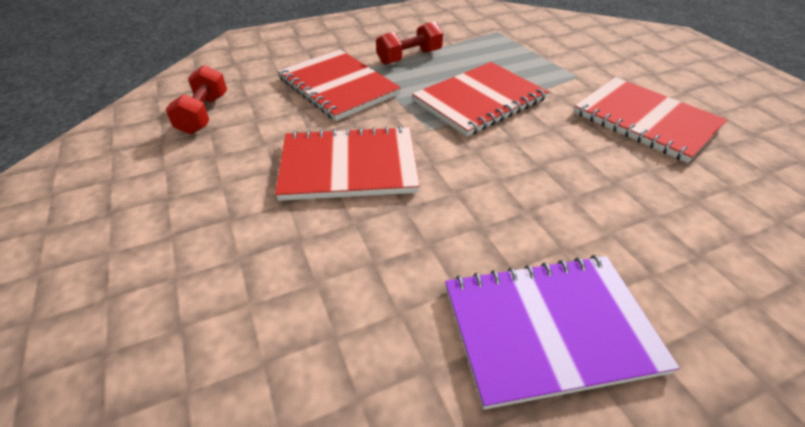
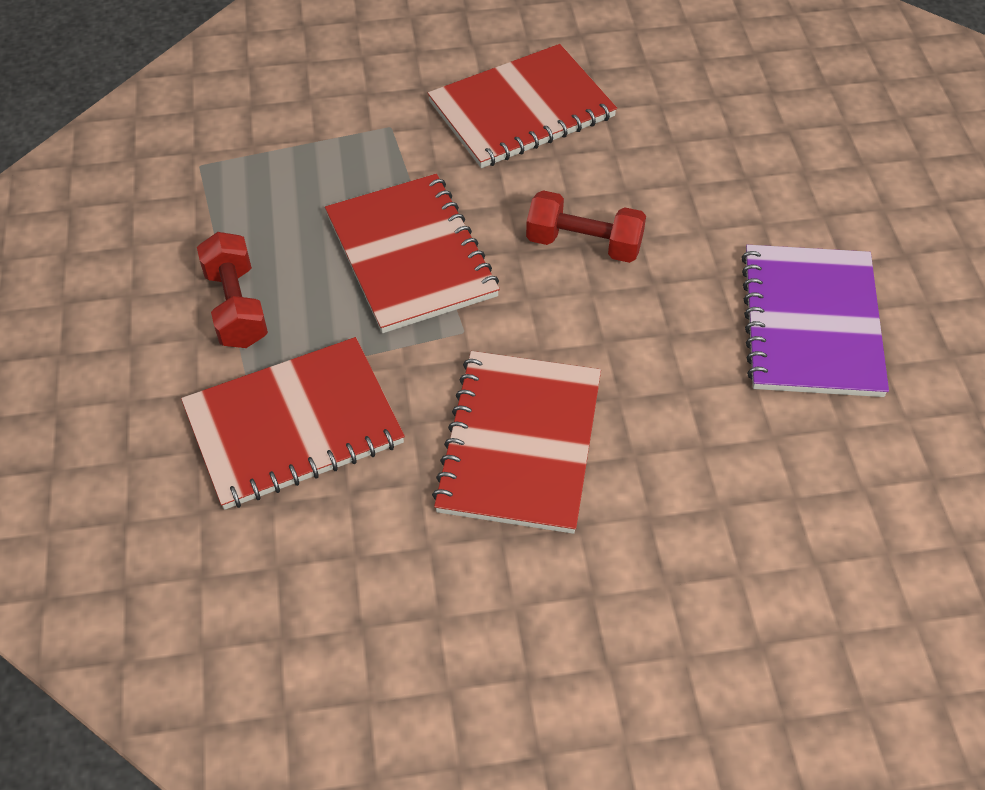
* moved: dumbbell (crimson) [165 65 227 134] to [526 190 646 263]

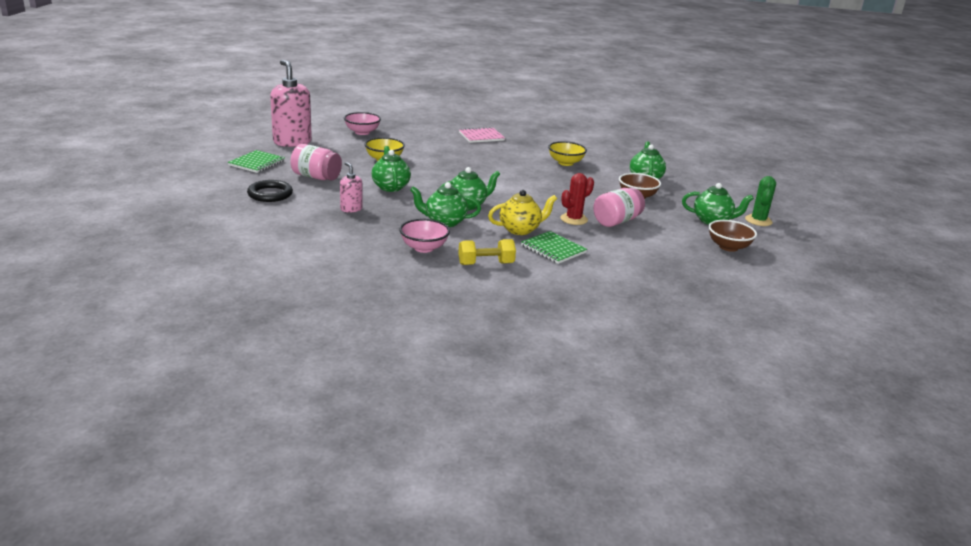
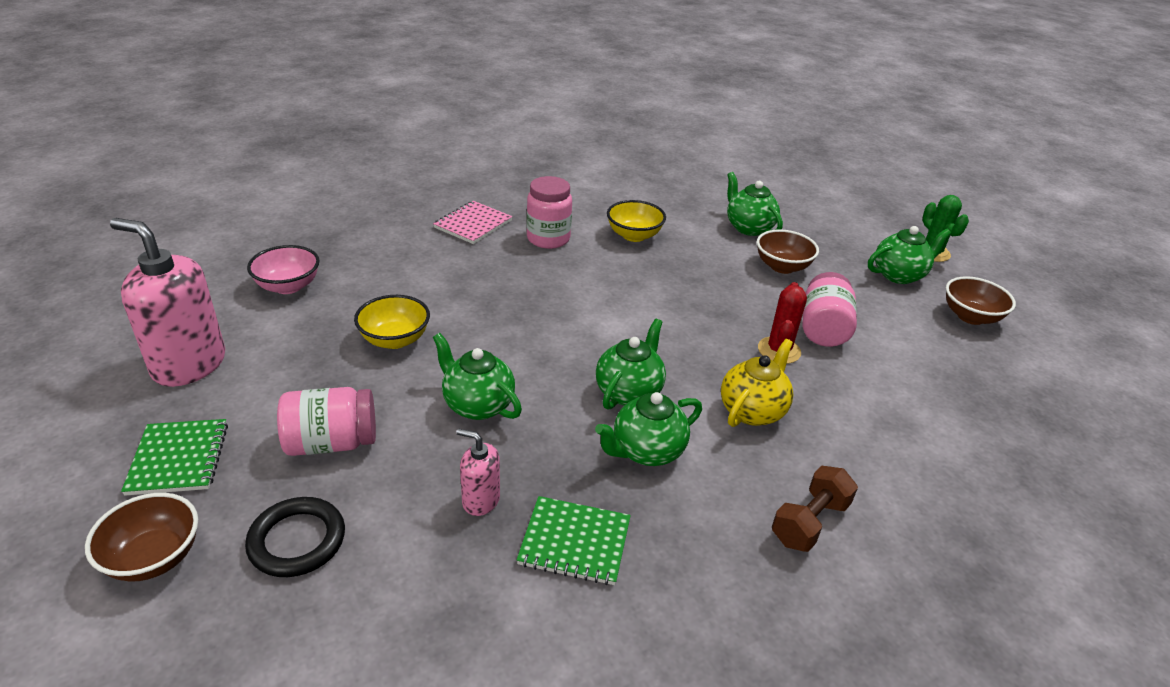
* removed: deep dish (rosy) [399 219 450 253]
* recoloured: dumbbell (golden) [458 239 516 265] to dumbbell (brown) [772 466 858 552]
* moved: notebook (leaf-green) [521 231 587 264] to [517 496 631 585]
* added: deep dish (brown) [85 493 198 582]
* added: jam jar (rosy) [527 176 572 249]

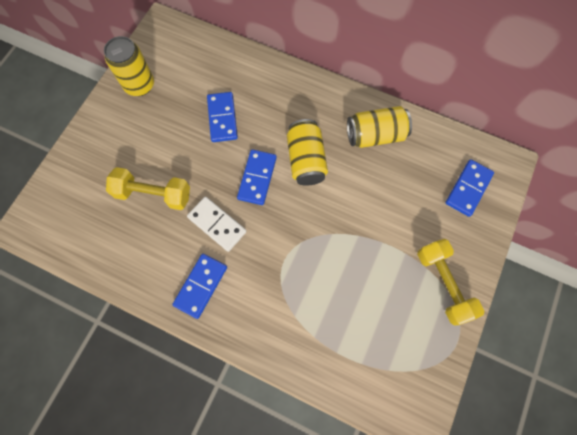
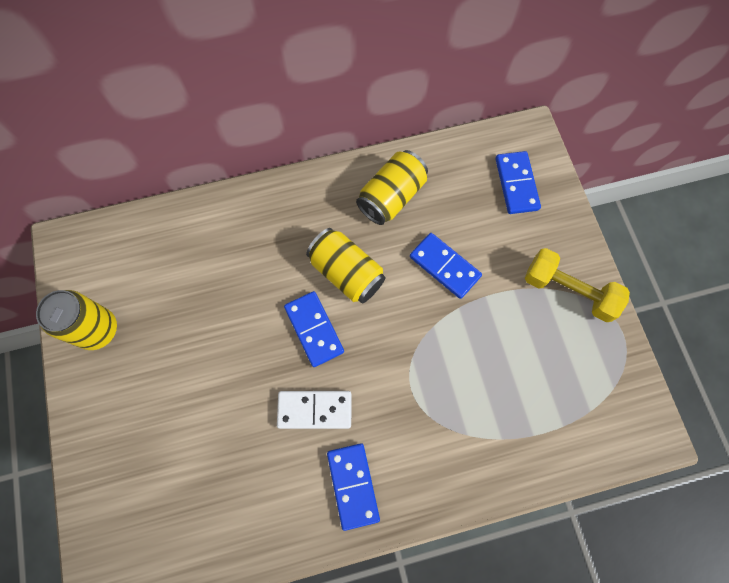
* removed: dumbbell (golden) [106 167 190 210]
* moved: domino tile (cobalt) [207 92 238 142] to [410 233 482 299]

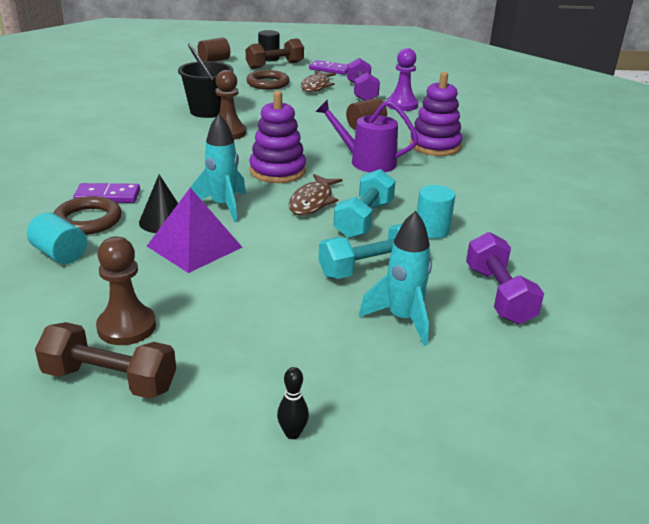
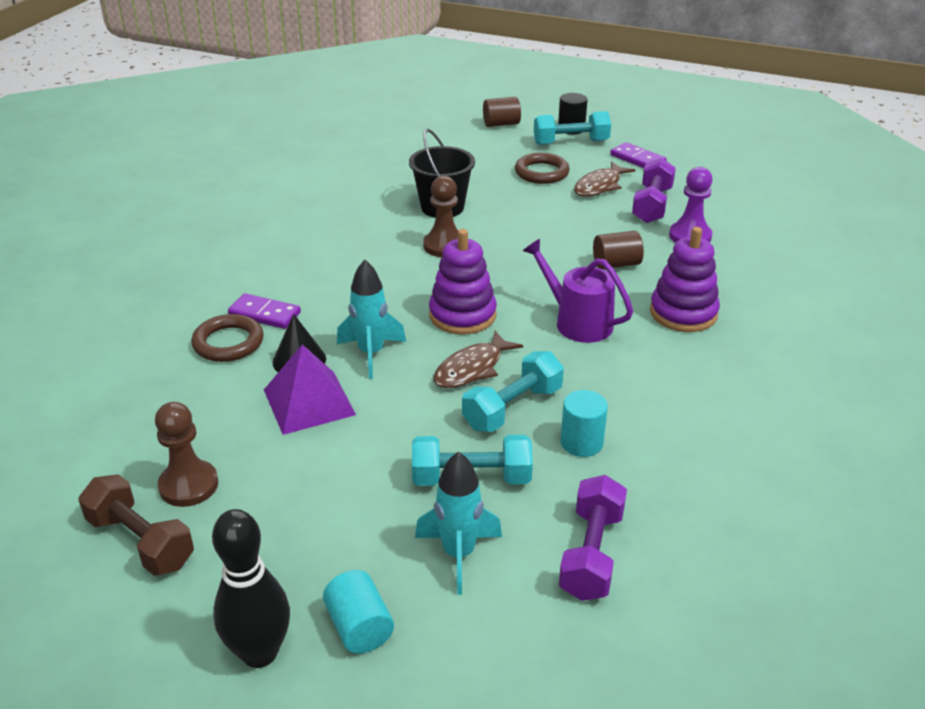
* moved: solid cylinder (teal) [27 212 87 264] to [323 570 394 654]
* recoloured: dumbbell (brown) [246 38 304 69] to dumbbell (teal) [534 111 611 145]
* resized: skittle (ebony) [277 367 309 439] = [212 509 290 668] x2.30

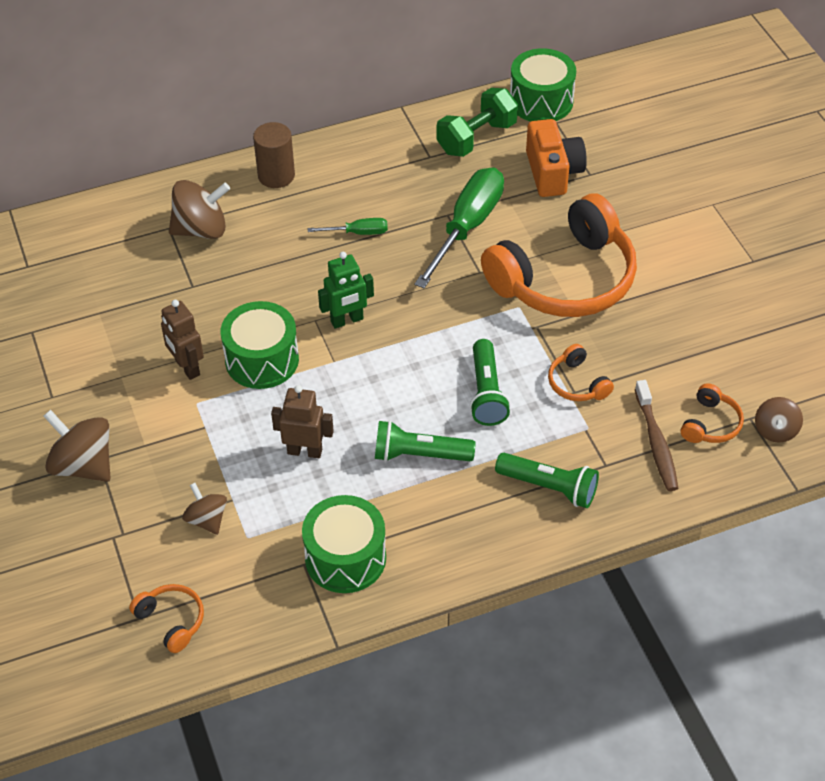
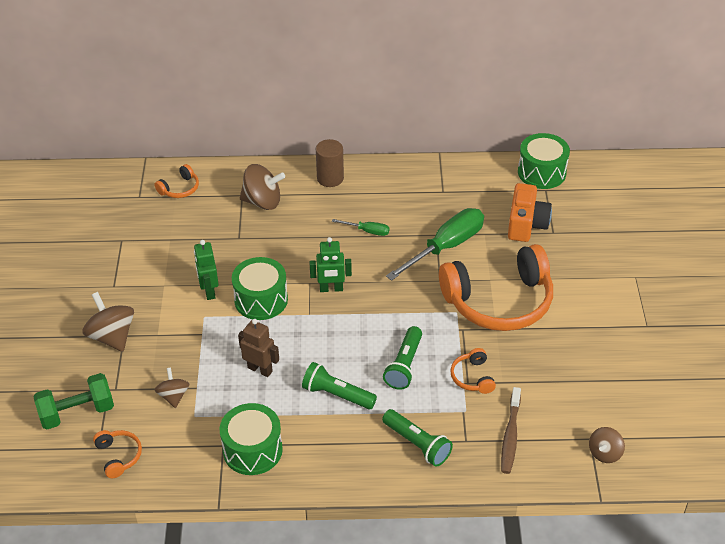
* recoloured: robot figure (brown) [161 300 204 380] to robot figure (leaf-green) [194 240 219 300]
* moved: dumbbell (leaf-green) [437 88 518 157] to [33 373 114 429]
* moved: headphones (bright orange) [681 383 744 443] to [154 164 199 198]

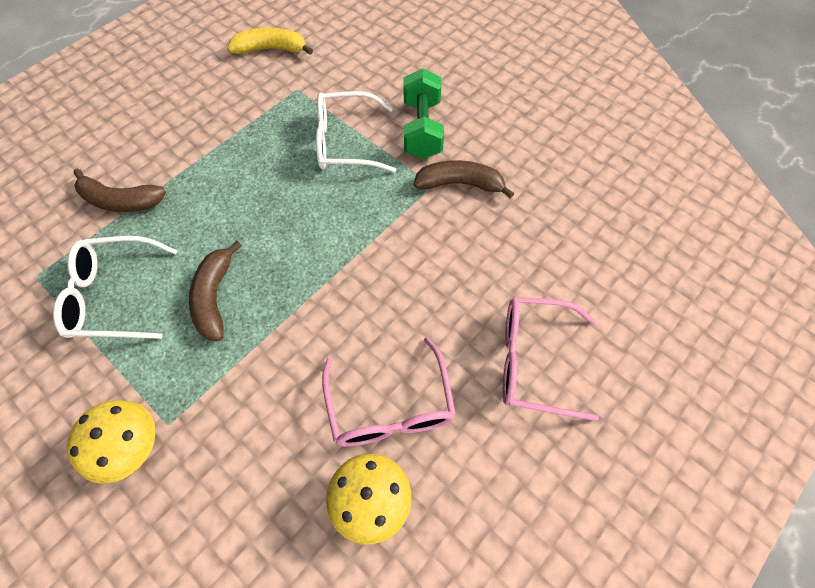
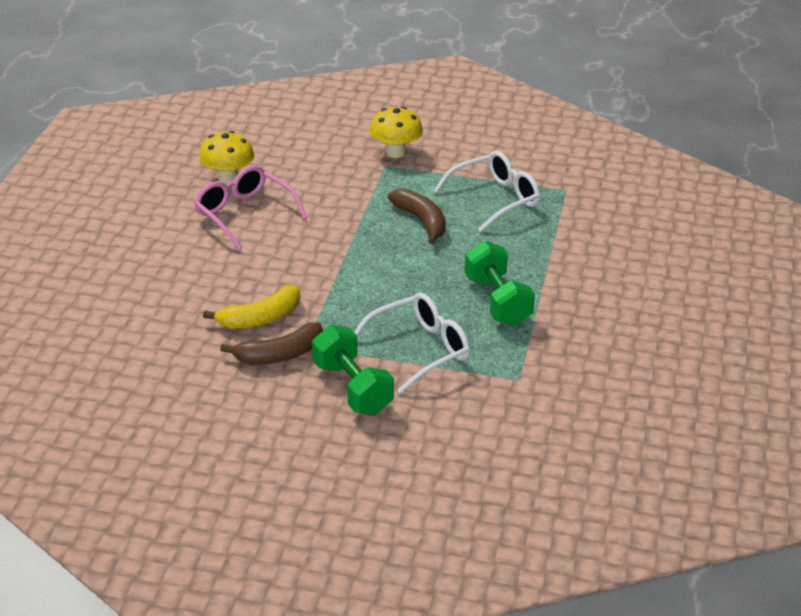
* removed: banana (brown) [74 169 166 212]
* moved: banana (golden) [227 27 313 55] to [203 285 300 329]
* removed: eyeglasses (rosy) [503 297 599 421]
* added: dumbbell (leaf-green) [465 241 535 326]

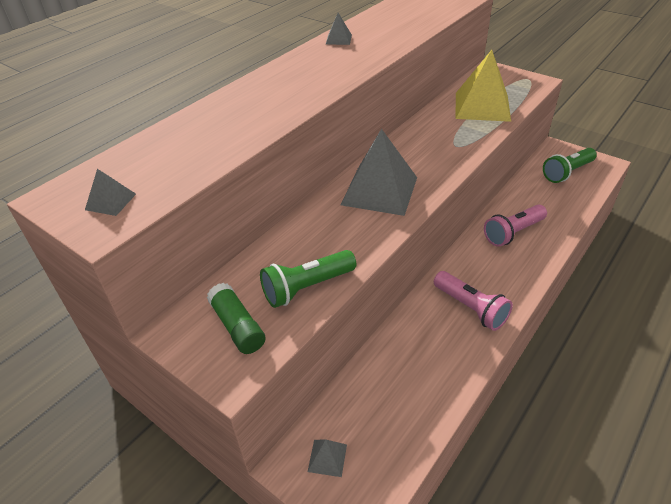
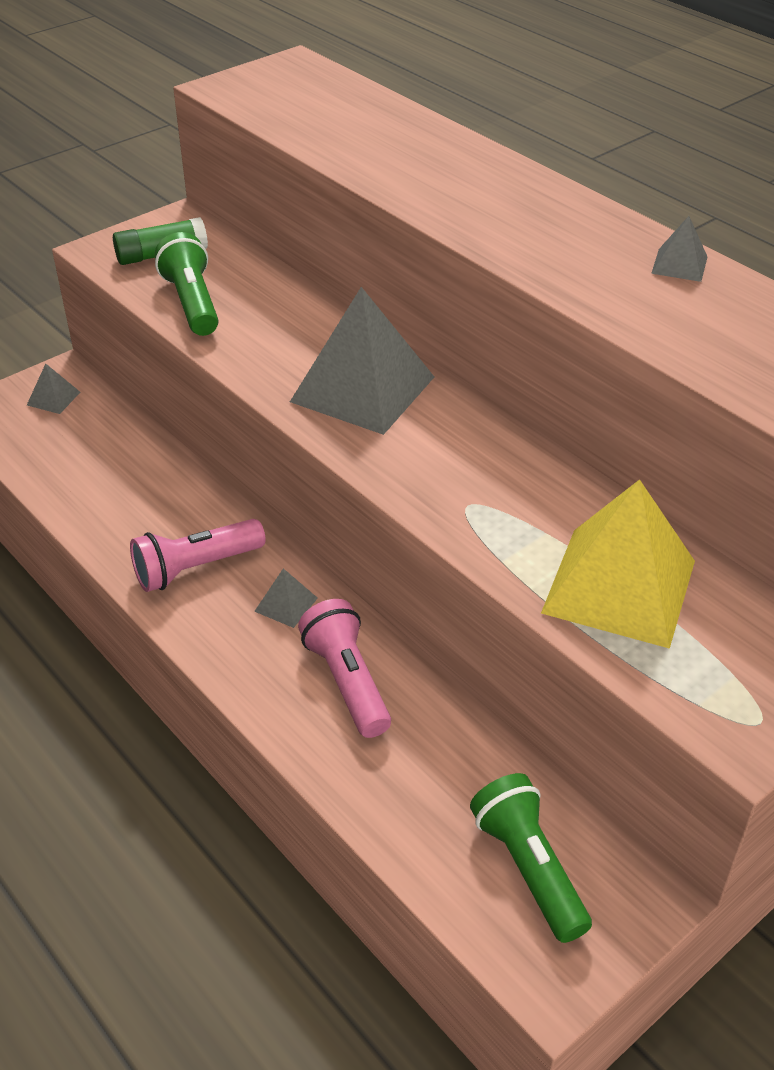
* moved: pyramid shape (ash-grey) [85 169 136 216] to [254 568 318 628]

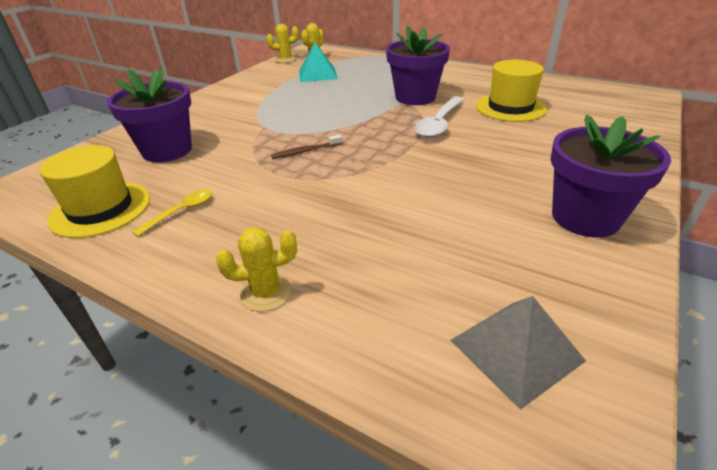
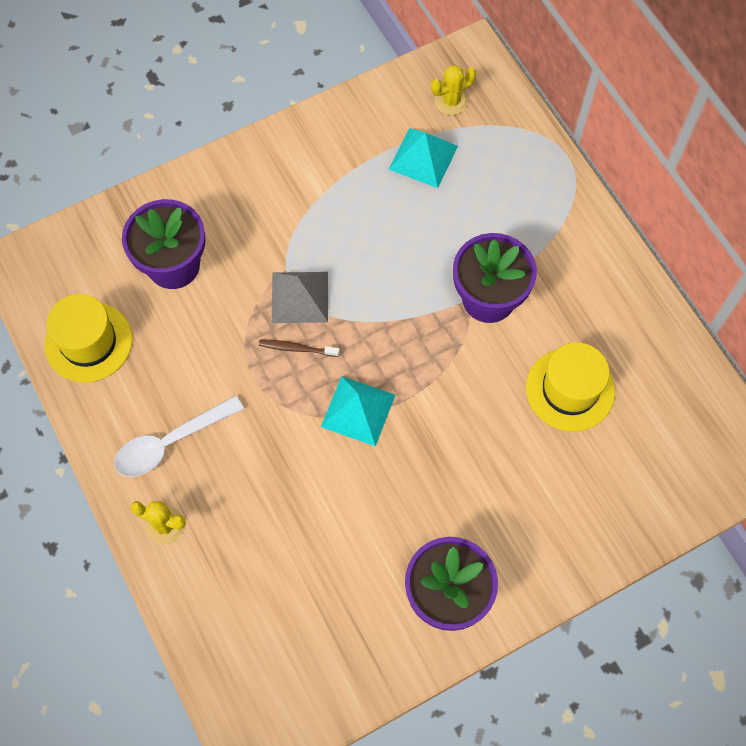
* removed: tablespoon (golden) [132 189 212 237]
* removed: prickly plant (golden) [267 24 299 63]
* moved: tablespoon (snow-white) [414 96 464 138] to [114 395 244 477]
* moved: pyramid shape (ash-grey) [450 296 586 410] to [272 272 328 323]
* added: pyramid shape (teal) [321 376 395 446]

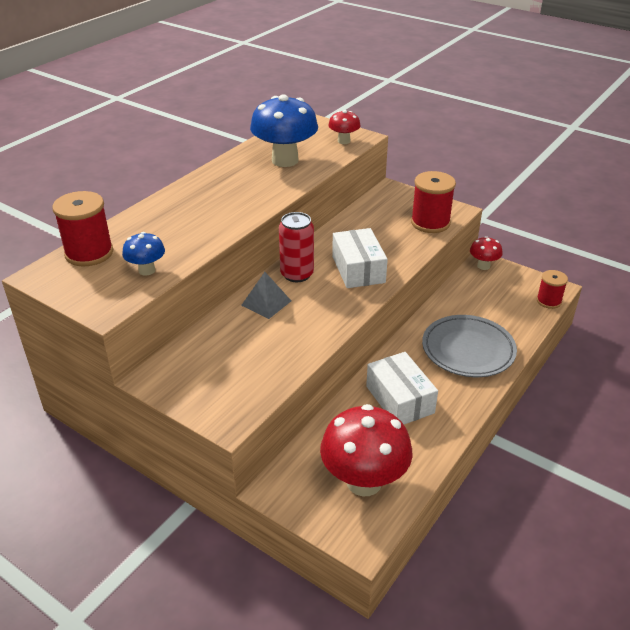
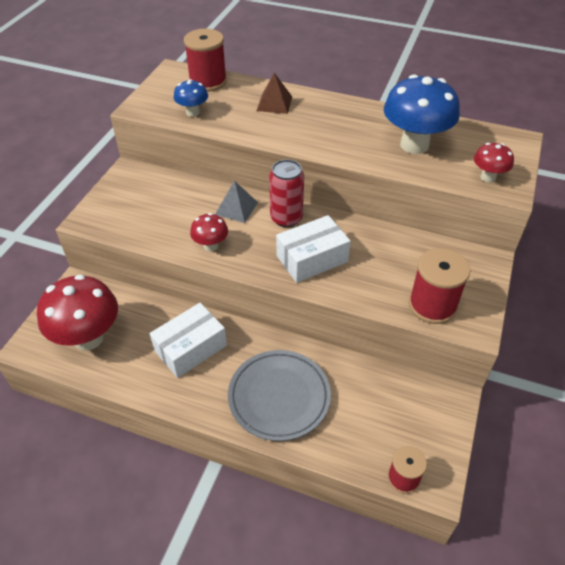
* moved: mushroom (crimson) [470 236 503 270] to [190 213 228 252]
* added: pyramid shape (brown) [257 73 292 114]

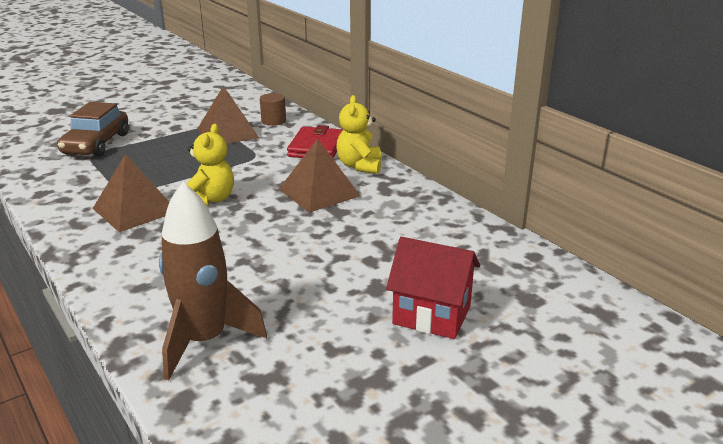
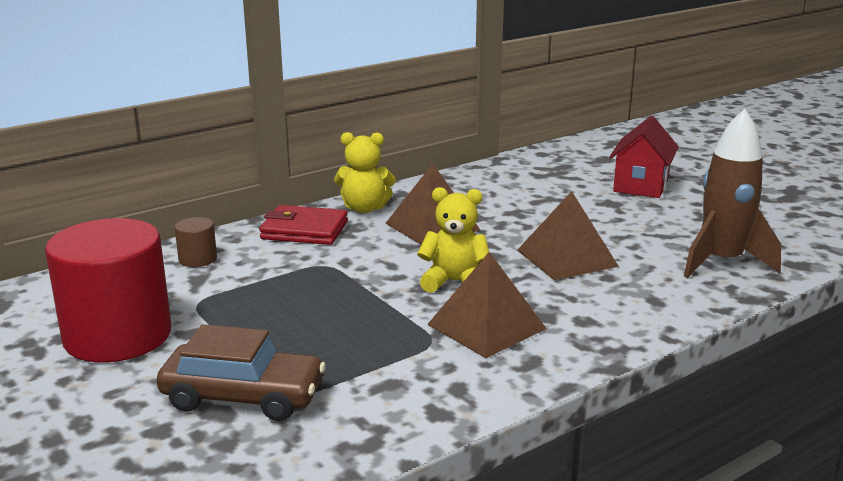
* moved: pyramid shape (brown) [198 86 259 144] to [517 191 619 280]
* added: solid cylinder (crimson) [45 218 171 362]

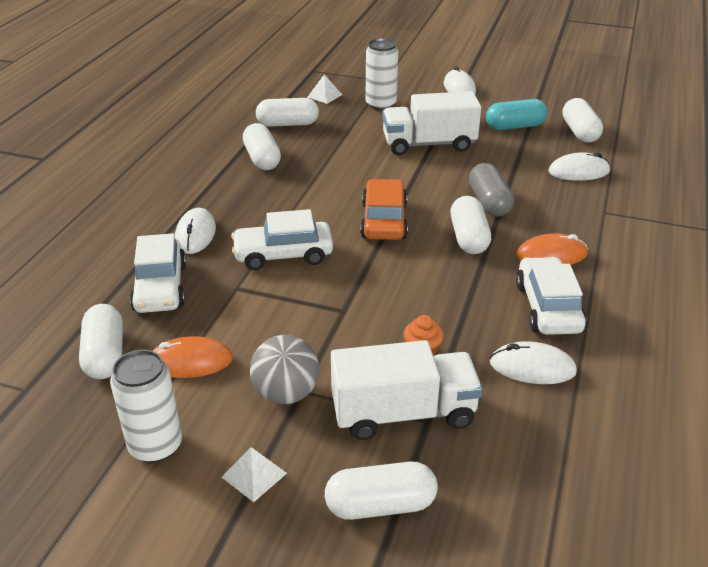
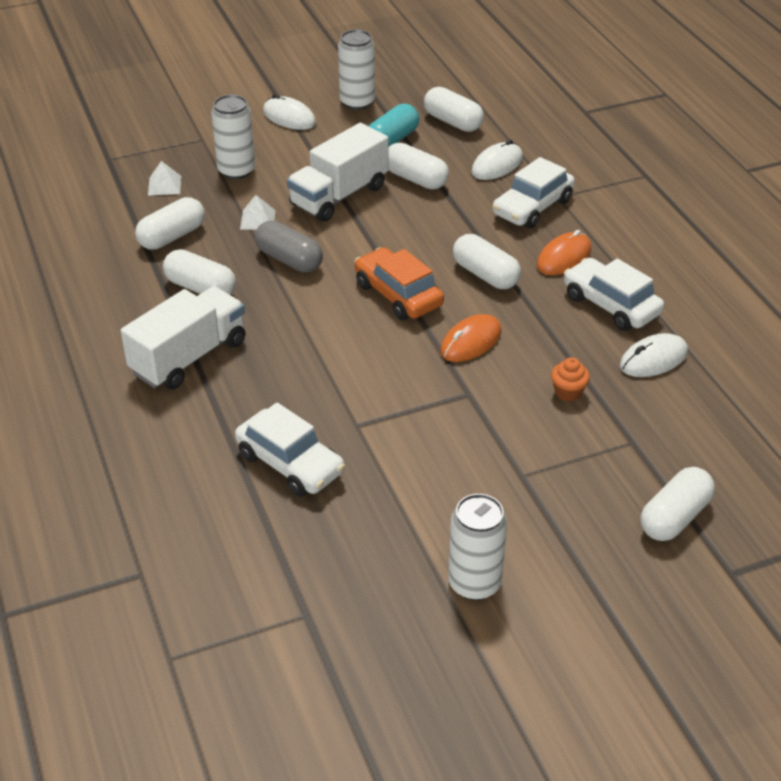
* moved: pill (snow-white) [79 304 123 379] to [388 143 449 189]
* moved: computer mouse (bright orange) [152 336 233 378] to [440 314 502 362]
* removed: computer mouse (snow-white) [175 208 216 254]
* moved: pyramid shape (snow-white) [222 447 287 502] to [240 195 276 230]
* moved: car (snow-white) [231 209 333 270] to [493 157 575 228]
* removed: sphere (ash-grey) [250 335 319 404]
* moved: toy truck (snow-white) [331 340 483 440] to [121 286 246 389]
* moved: pill (ash-grey) [469 163 514 216] to [255 220 323 273]
* added: soda can (snow-white) [338 30 375 110]

